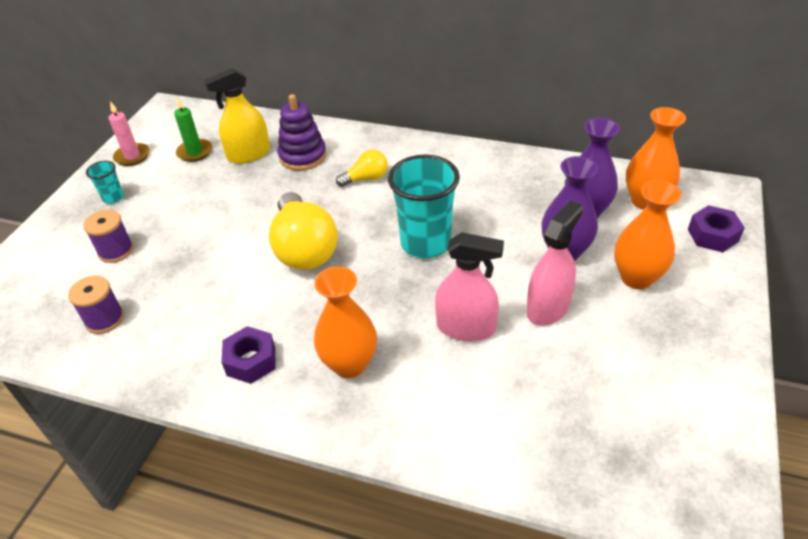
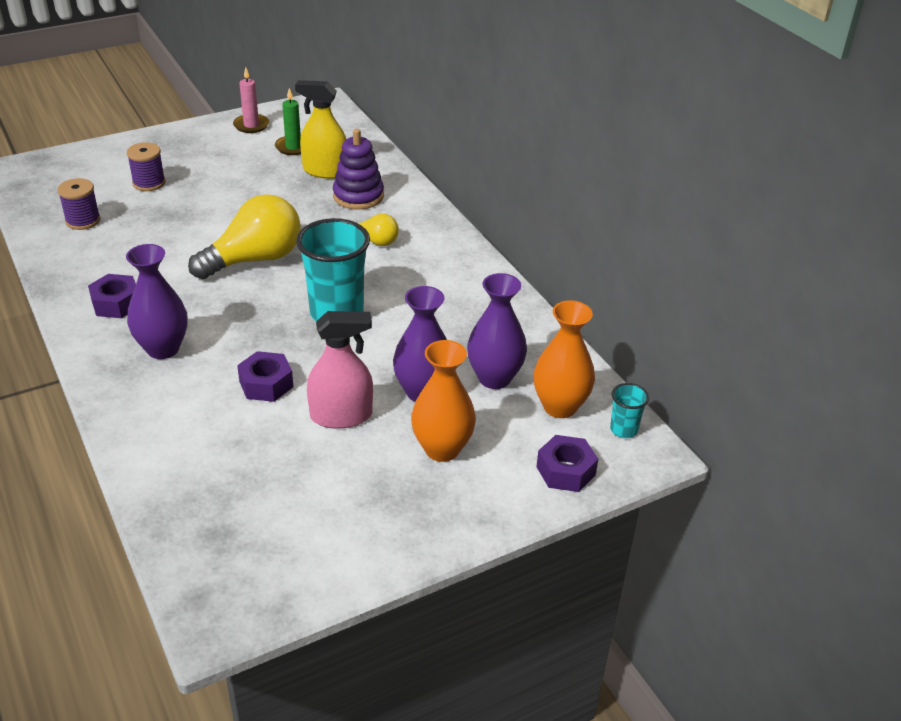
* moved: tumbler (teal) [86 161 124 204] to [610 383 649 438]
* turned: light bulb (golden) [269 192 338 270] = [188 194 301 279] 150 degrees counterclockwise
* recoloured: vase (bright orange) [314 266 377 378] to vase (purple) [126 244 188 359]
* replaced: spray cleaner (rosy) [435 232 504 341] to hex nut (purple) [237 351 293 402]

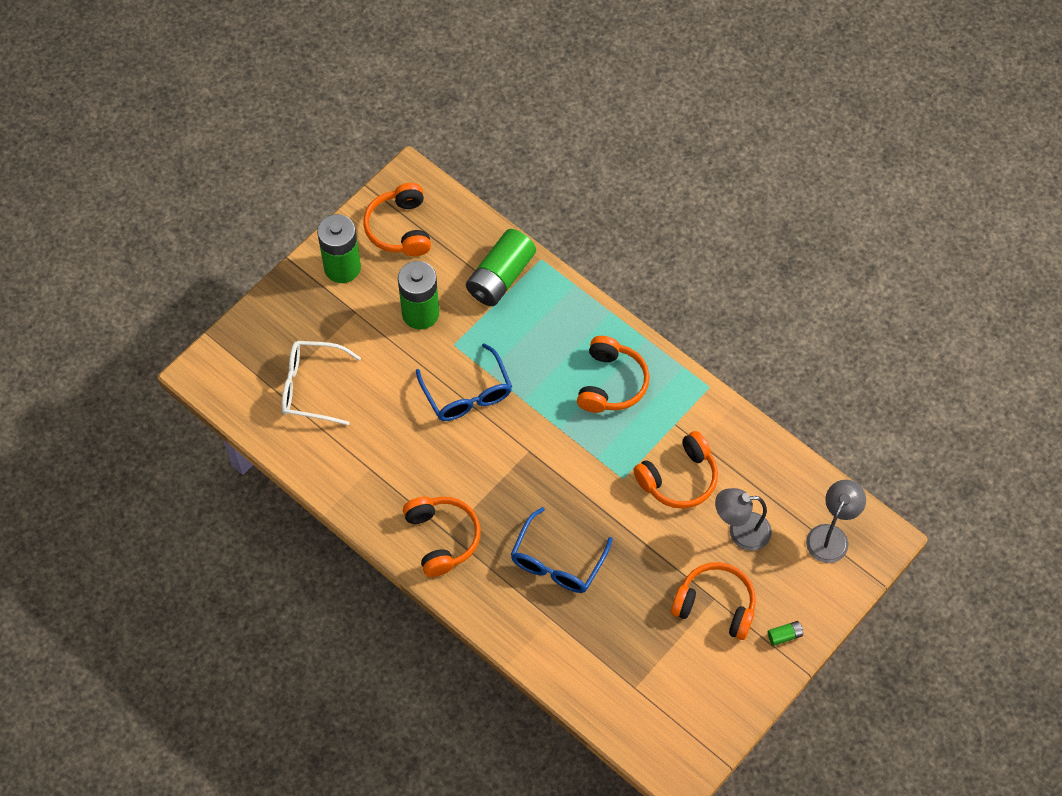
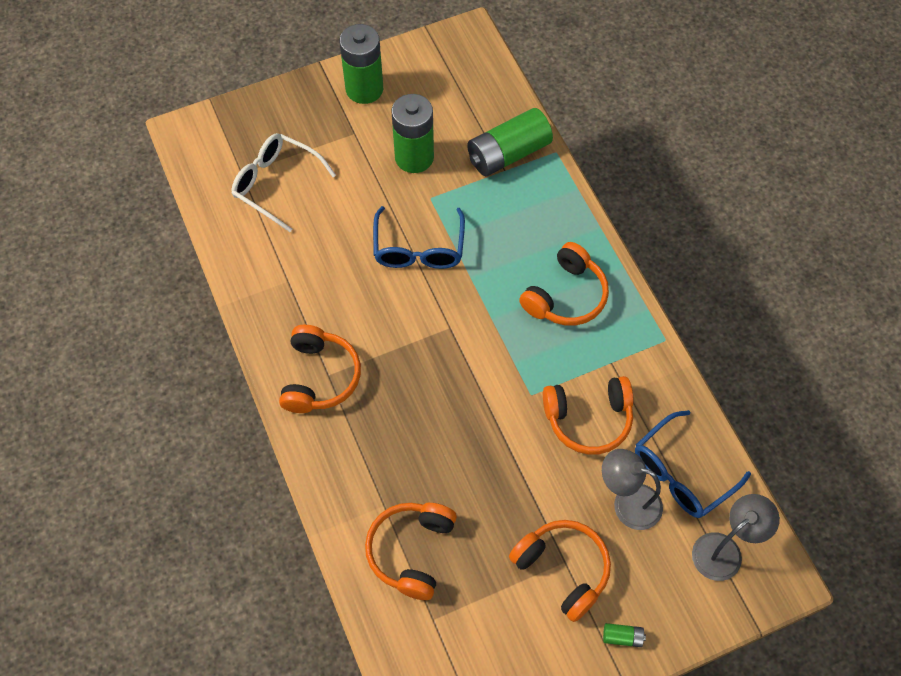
* moved: headphones (bright orange) [363 183 431 256] to [365 503 457 600]
* moved: eyeglasses (cobalt) [511 507 613 593] to [635 410 751 518]

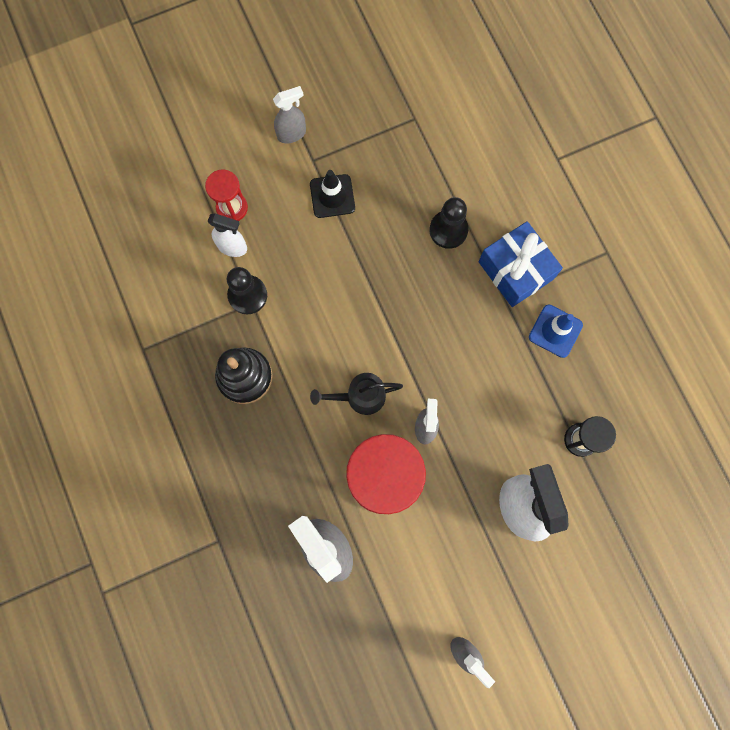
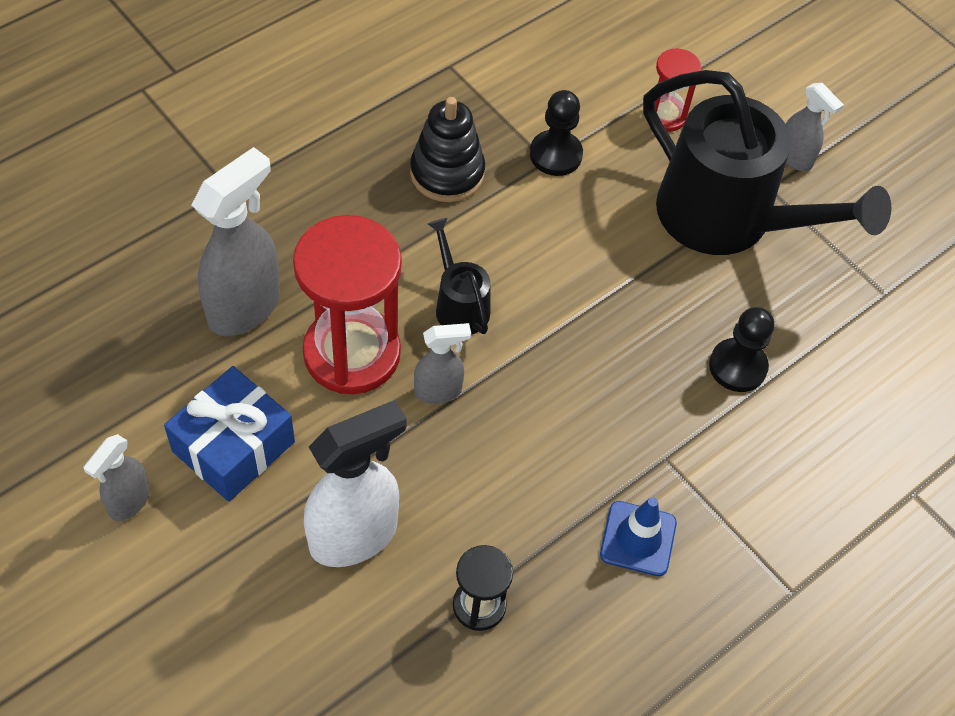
* removed: spray cleaner (snow-white) [208 213 247 257]
* replaced: traffic cone (ebony) [310 170 355 218] to watering pot (ebony) [643 70 891 255]
* moved: present (cobalt) [478 221 563 307] to [164 366 295 502]

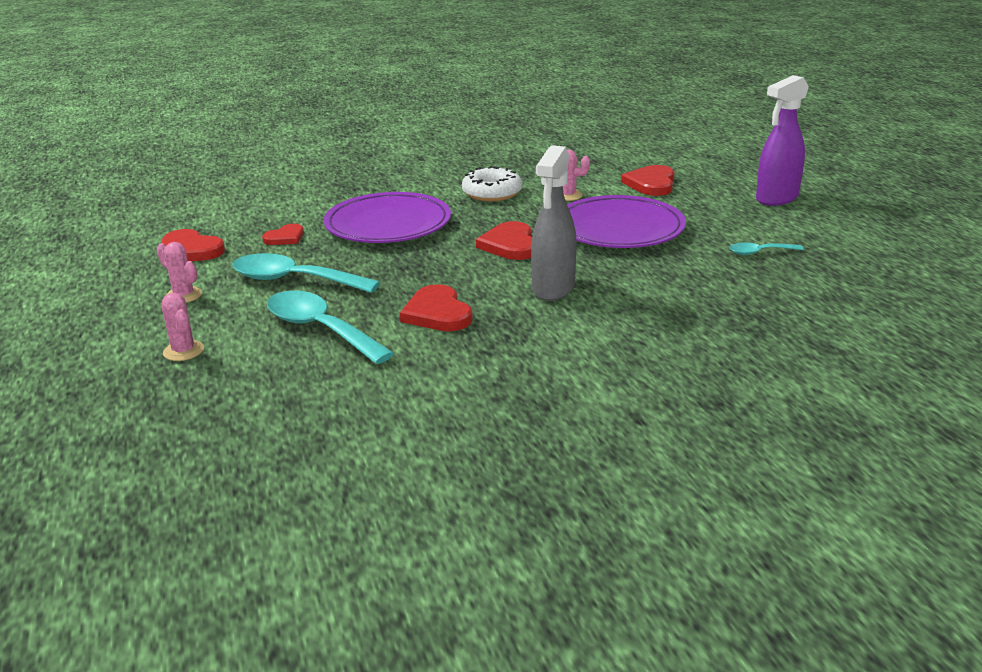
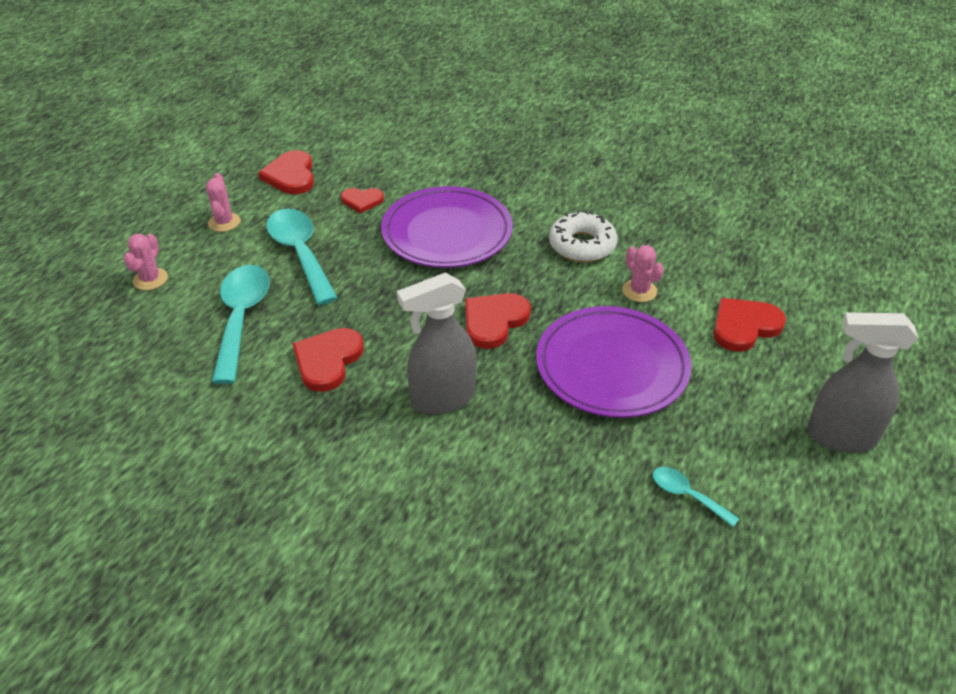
* recoloured: spray cleaner (purple) [756 75 809 206] to spray cleaner (ash-grey) [807 312 918 453]

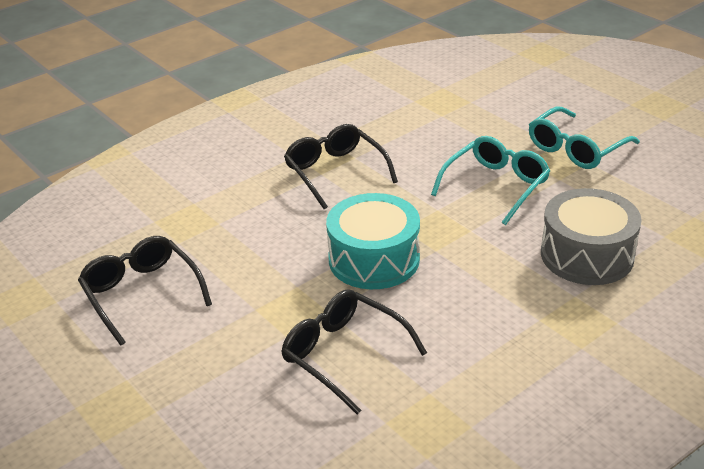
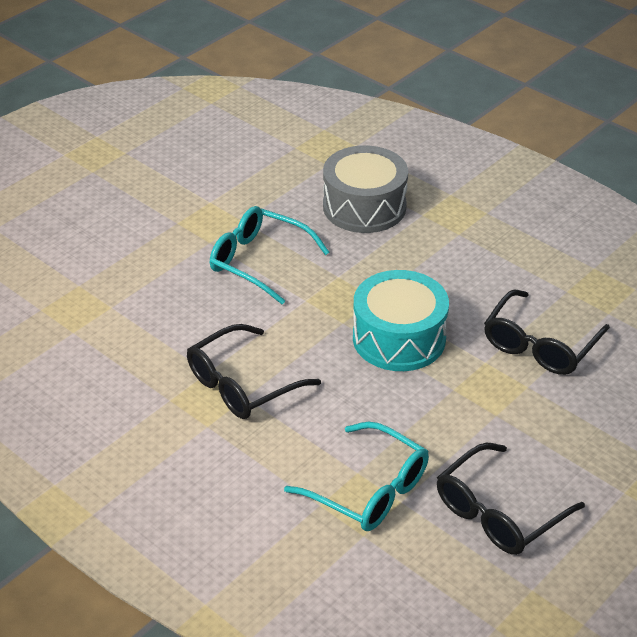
* moved: eyeglasses (teal) [529 107 640 169] to [284 422 429 531]

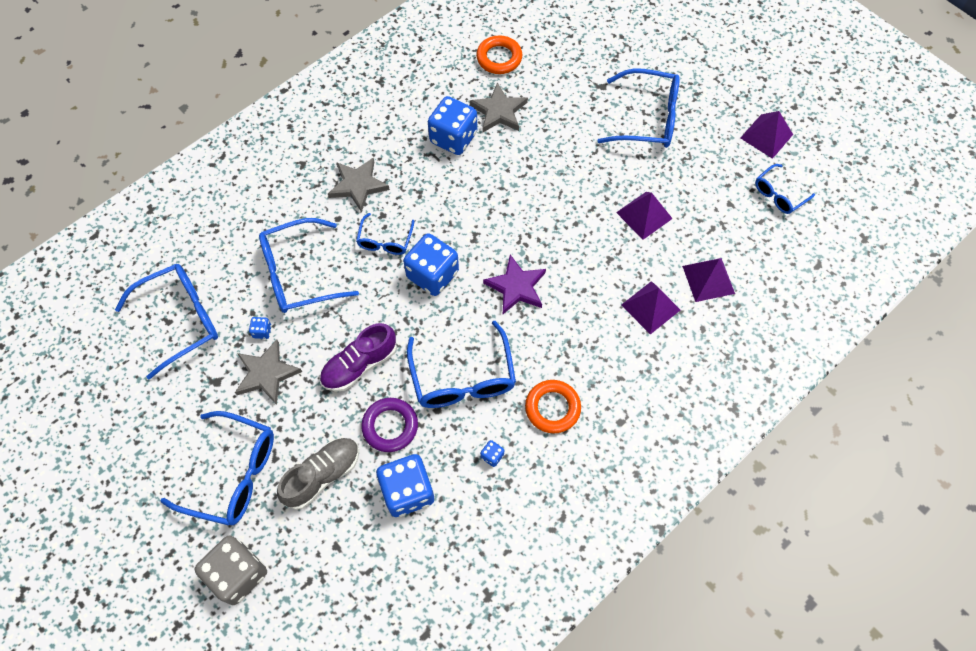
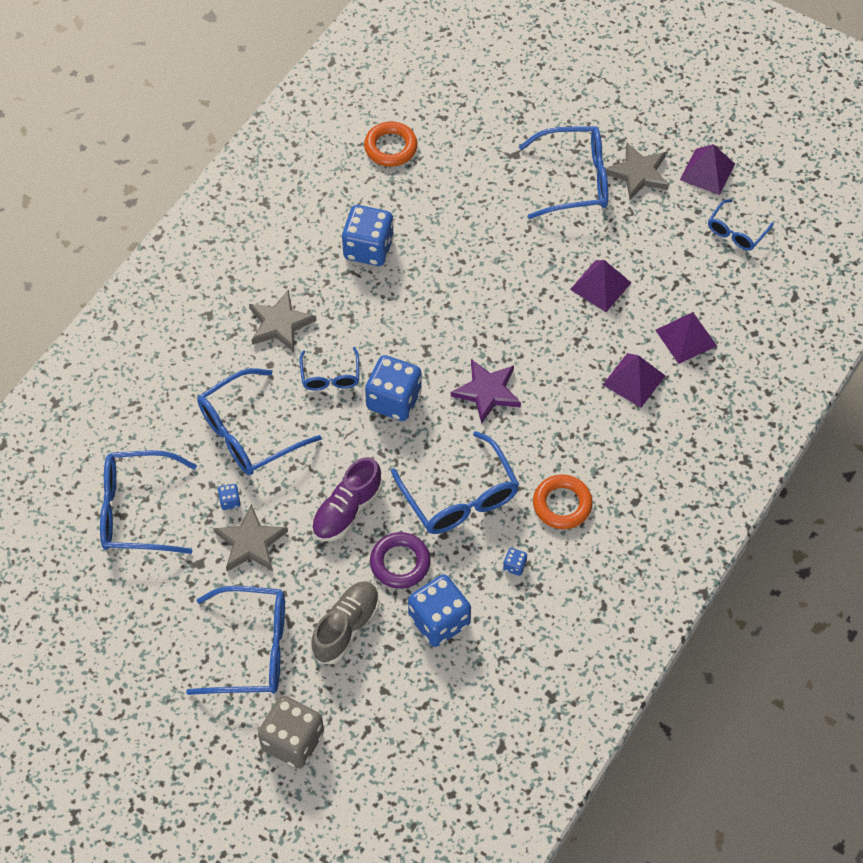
* turned: eyeglasses (cobalt) [115 264 218 380] = [100 450 197 554] 135 degrees counterclockwise
* moved: star (ash-grey) [470 83 528 132] to [605 143 669 200]

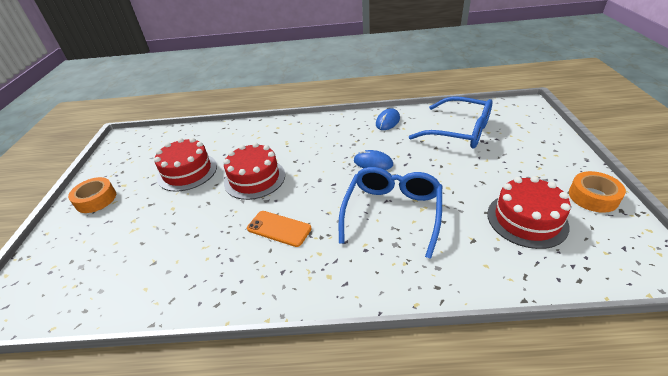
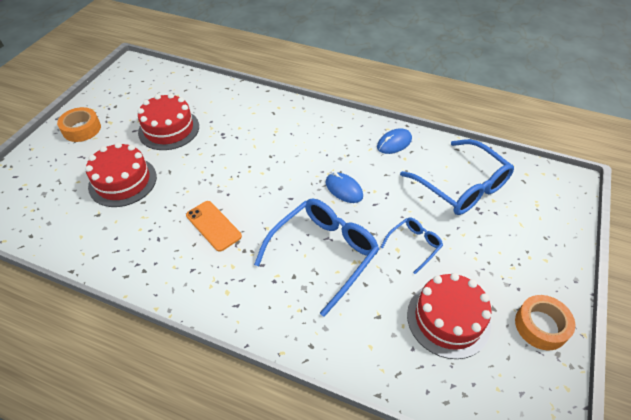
* moved: layer cake (crimson) [224 143 285 200] to [85 142 157 207]
* added: eyeglasses (cobalt) [381 218 443 274]

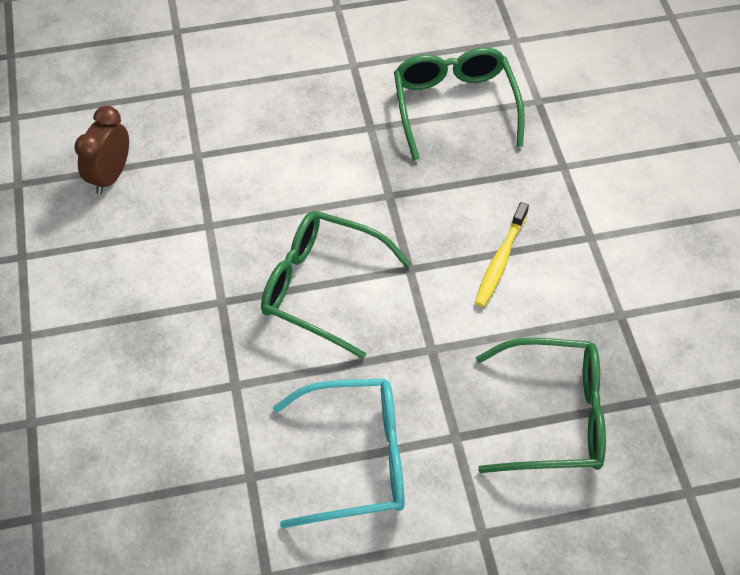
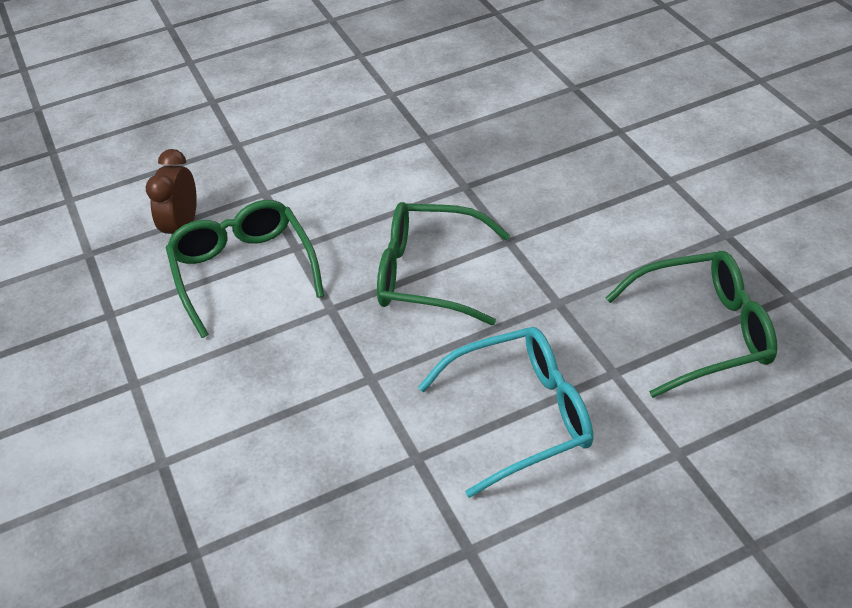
* moved: eyeglasses (leaf-green) [394 48 525 161] to [166 200 324 338]
* removed: tooth brush (golden) [475 202 529 307]

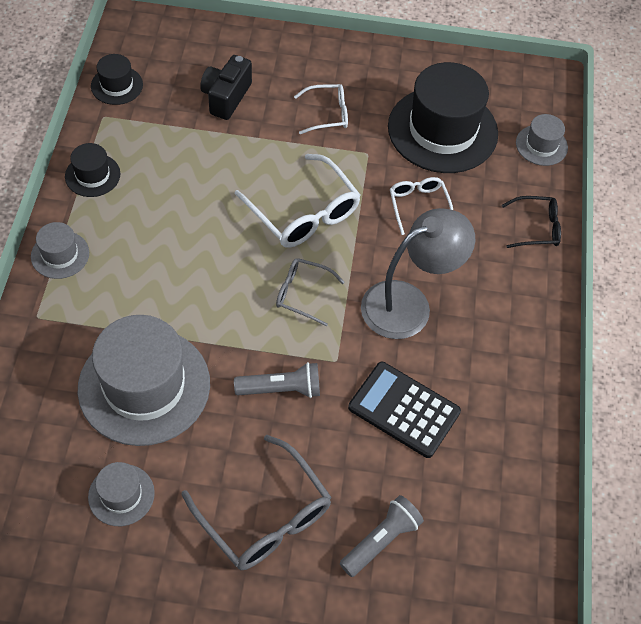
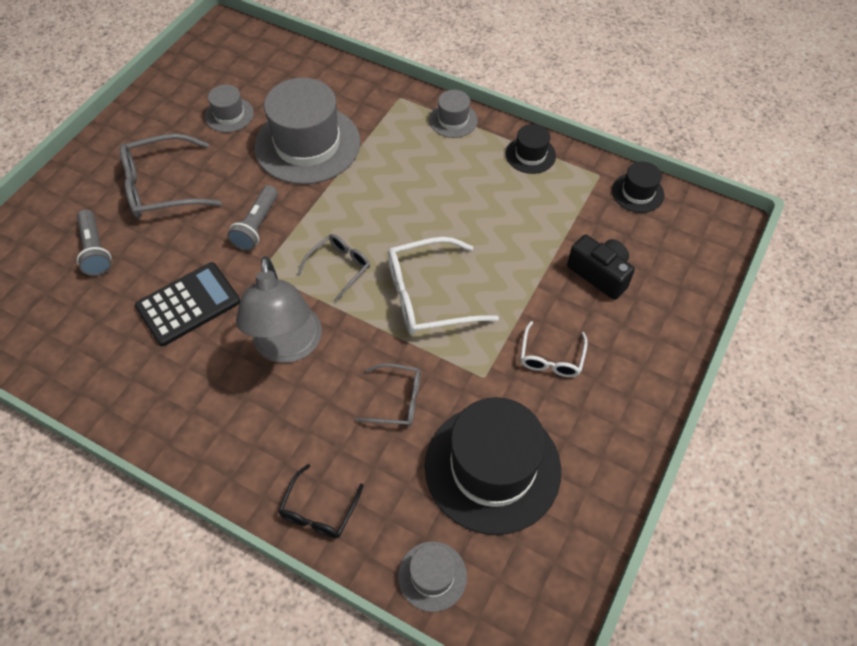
* recoloured: eyeglasses (snow-white) [390 177 453 235] to eyeglasses (ash-grey) [355 363 420 426]

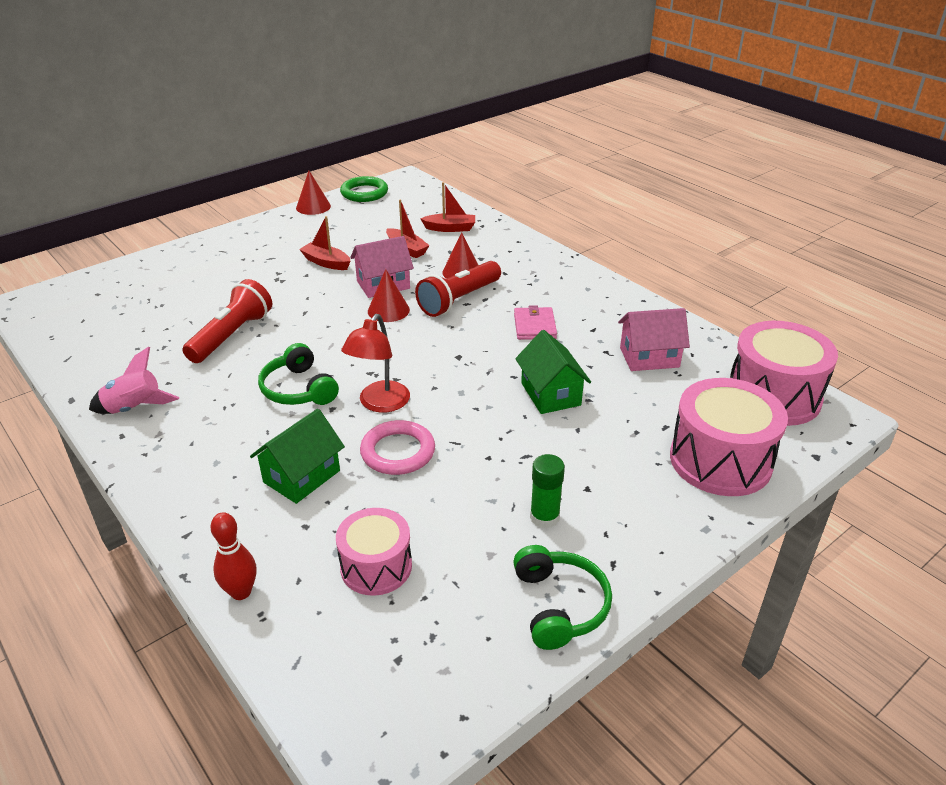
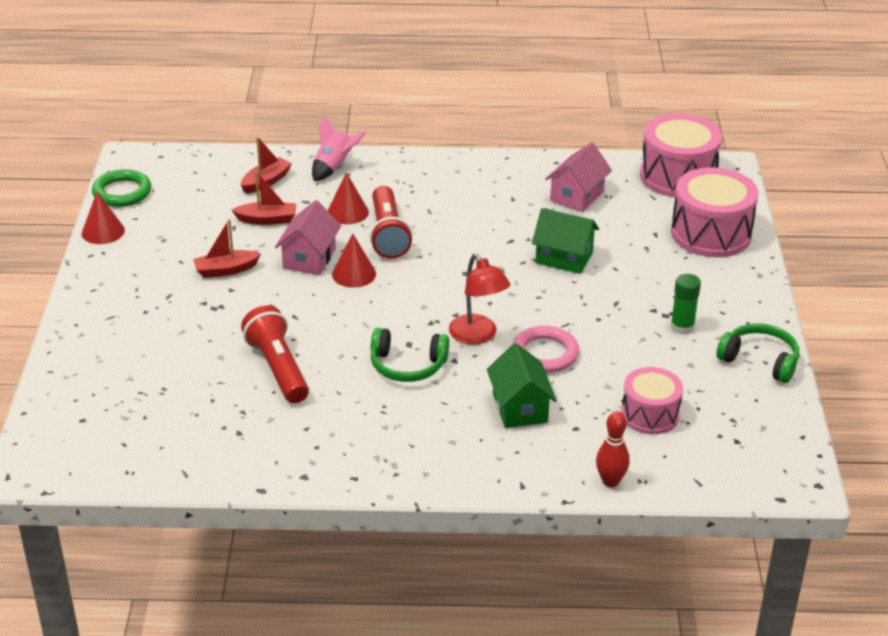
* moved: spaceship (rosy) [89 347 179 414] to [312 116 366 181]
* removed: card wallet (rosy) [514 305 557 340]

